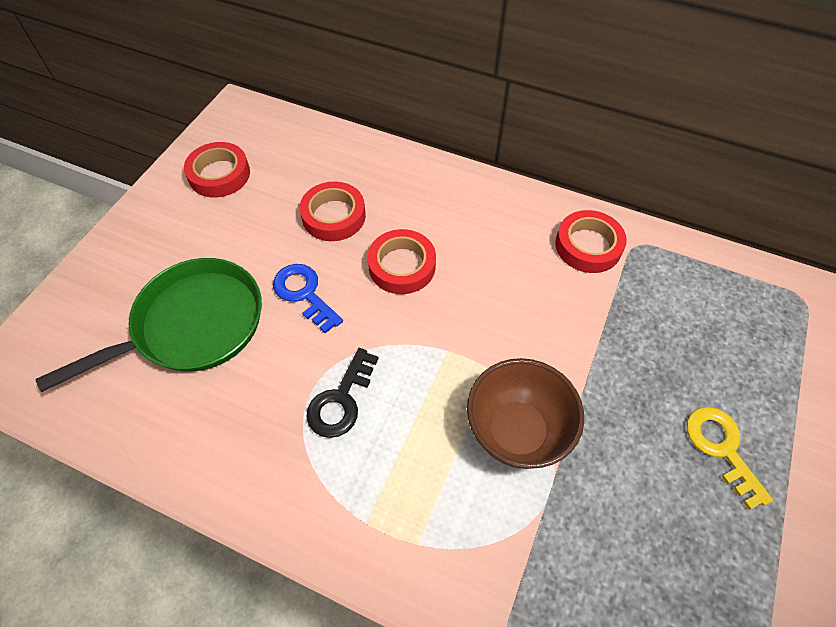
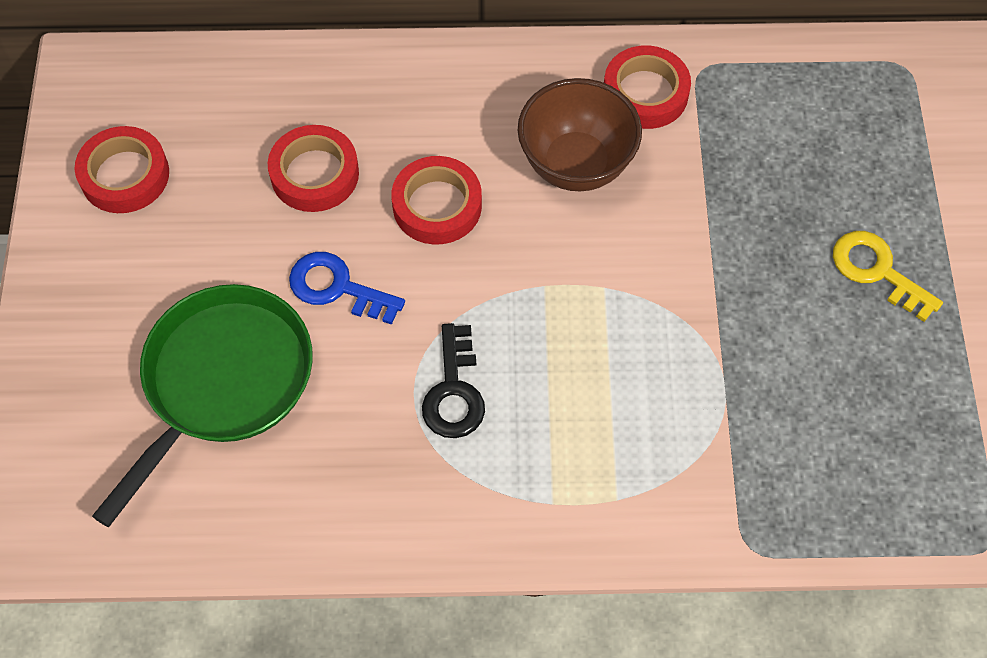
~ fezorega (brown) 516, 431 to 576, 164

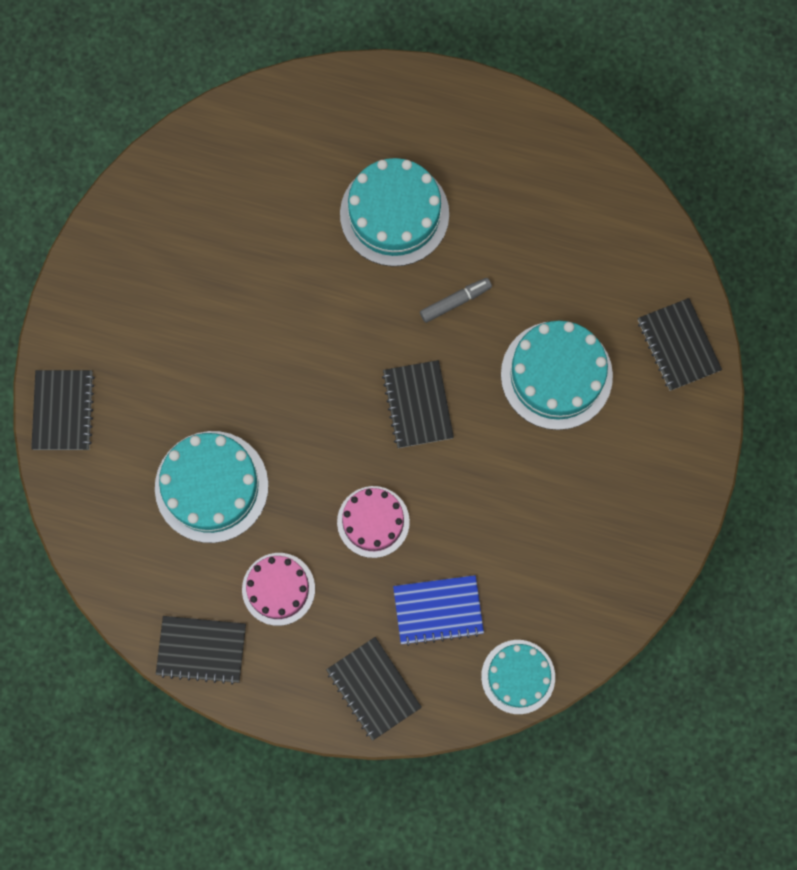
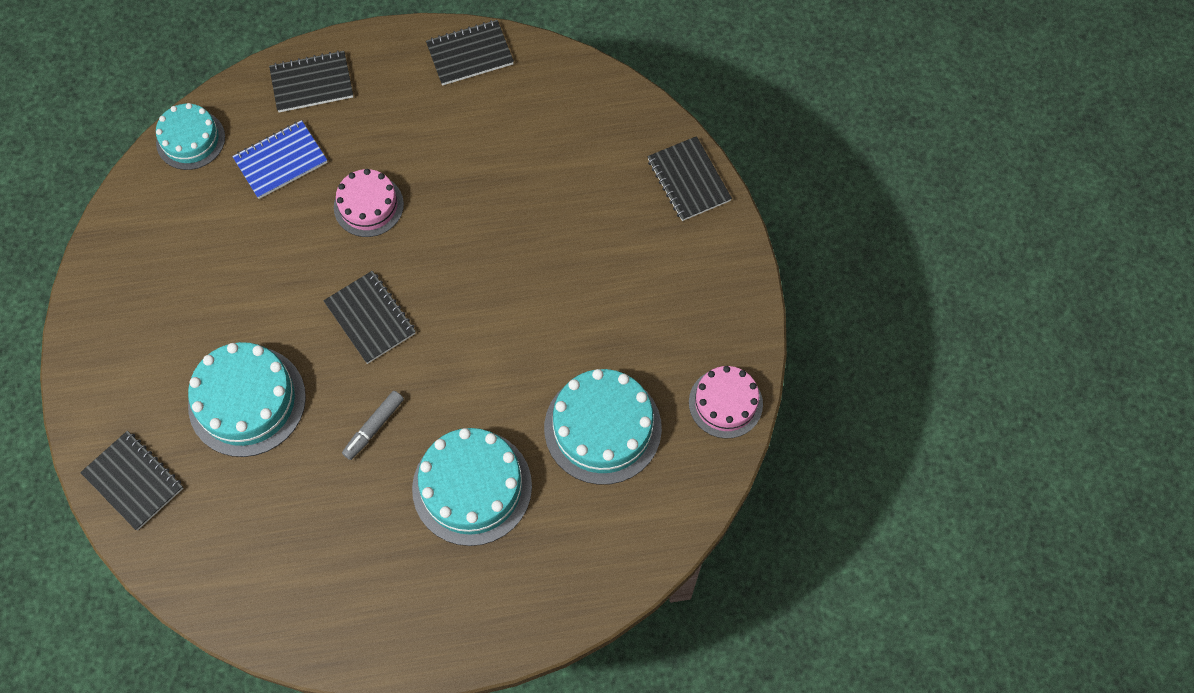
~ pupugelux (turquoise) 211, 486 to 602, 428
~ pupugelux (pink) 278, 589 to 725, 403
~ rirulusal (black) 373, 688 = 312, 83 45 degrees counterclockwise

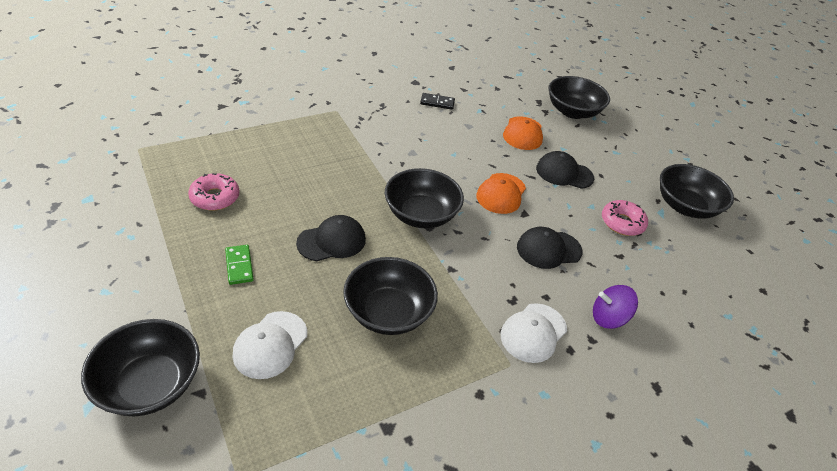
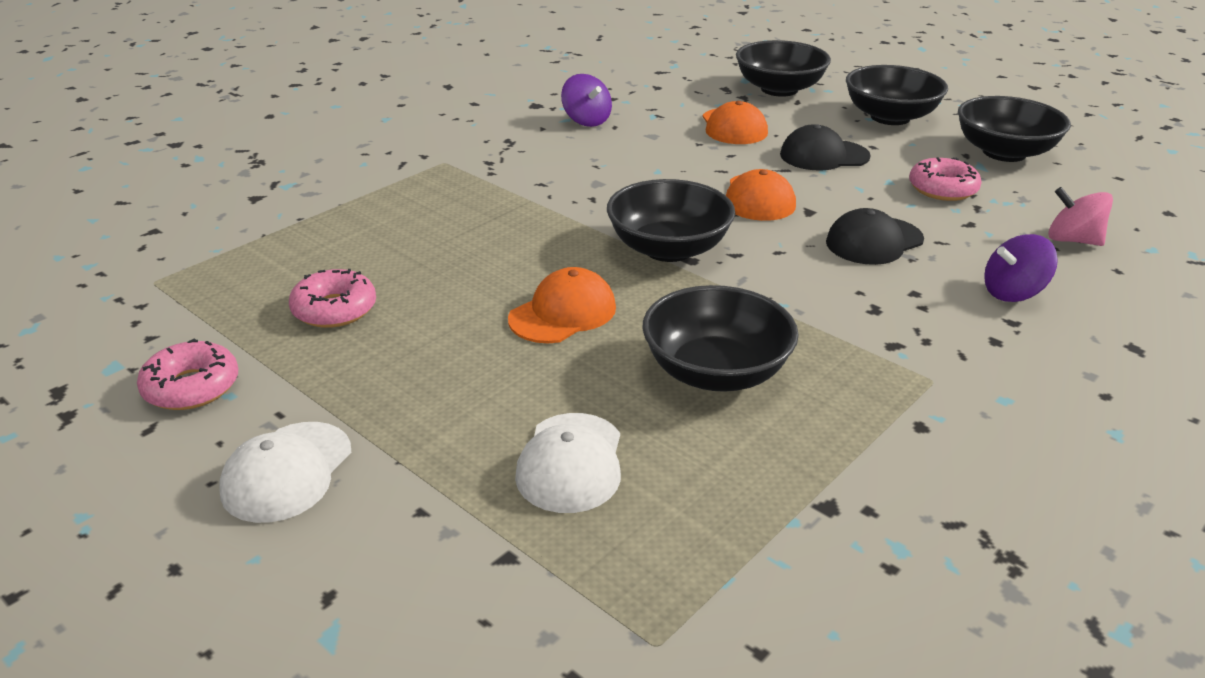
~ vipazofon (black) 437, 103 to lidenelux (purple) 586, 120
~ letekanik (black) 332, 241 to letekanik (orange) 563, 313
- vipazofon (green) 239, 266
~ letekanik (white) 533, 333 to 287, 472
~ fezorega (black) 150, 384 to 890, 117
+ lidenelux (pink) 1072, 240
+ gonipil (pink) 191, 387

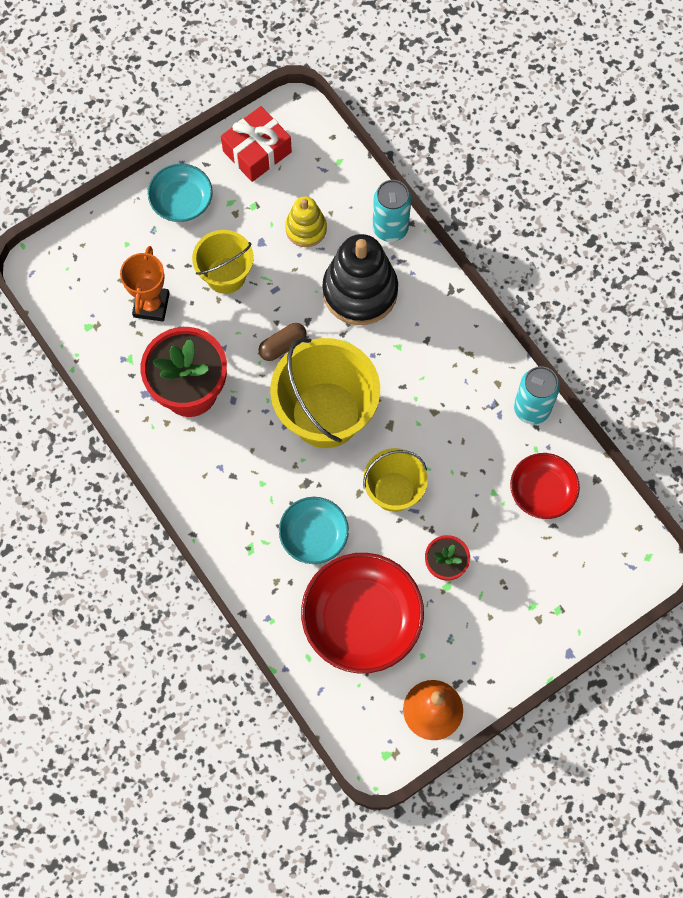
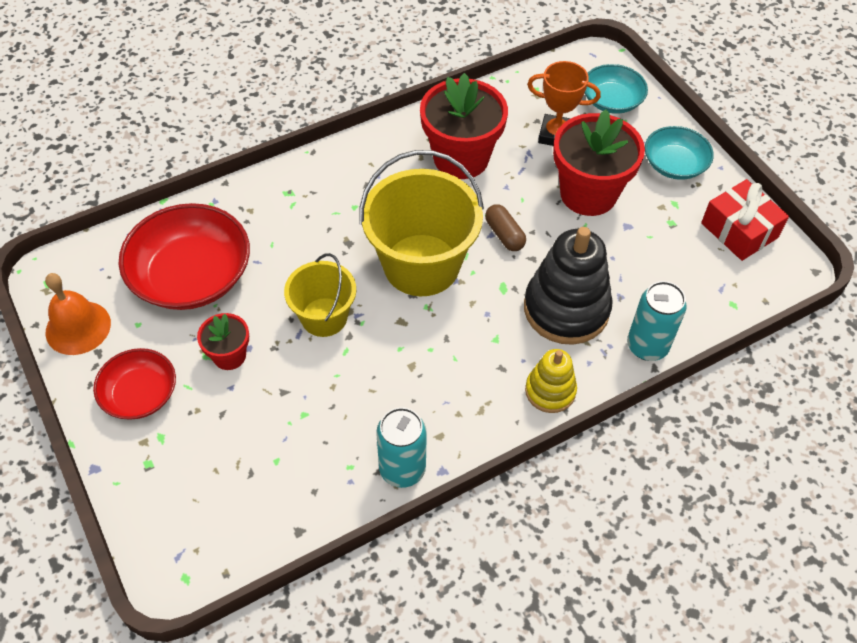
~ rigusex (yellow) 306, 229 to 550, 391
~ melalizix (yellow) 225, 275 to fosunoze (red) 588, 194
~ fezorega (red) 542, 491 to 140, 394
~ fezorega (turquoise) 314, 535 to 611, 100

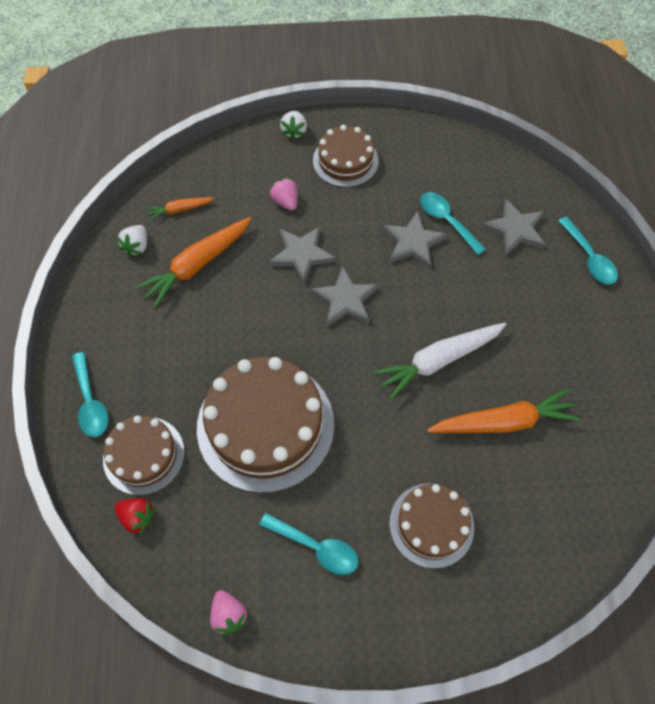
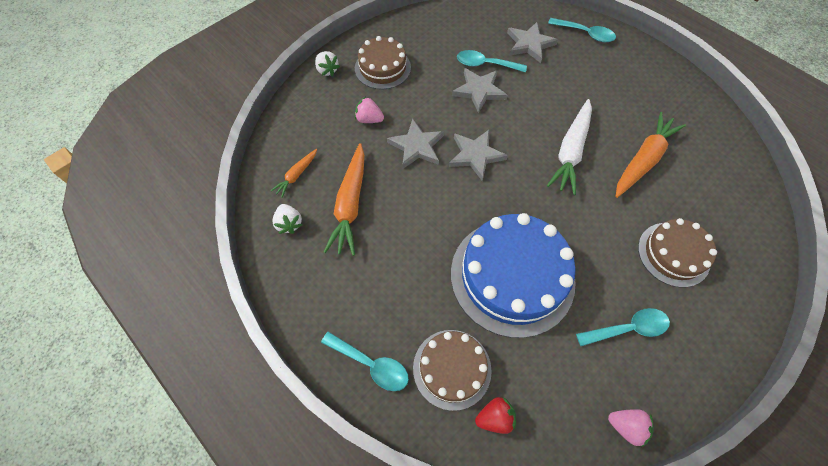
~ pupugelux (brown) 265, 425 to pupugelux (blue) 512, 276

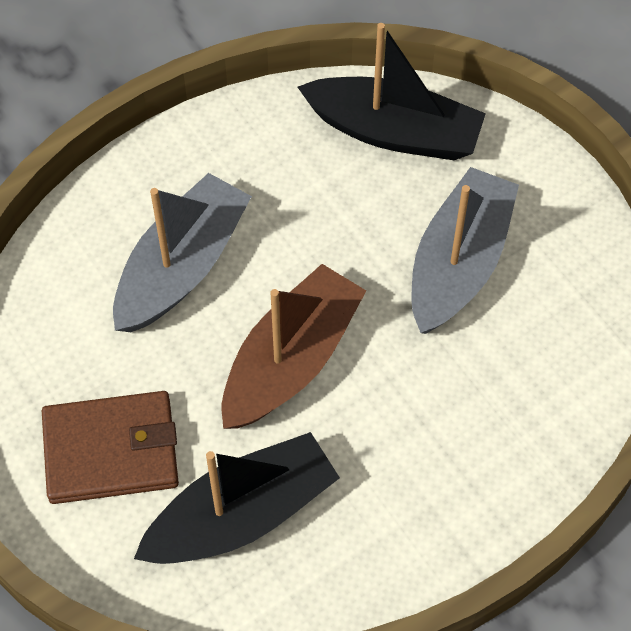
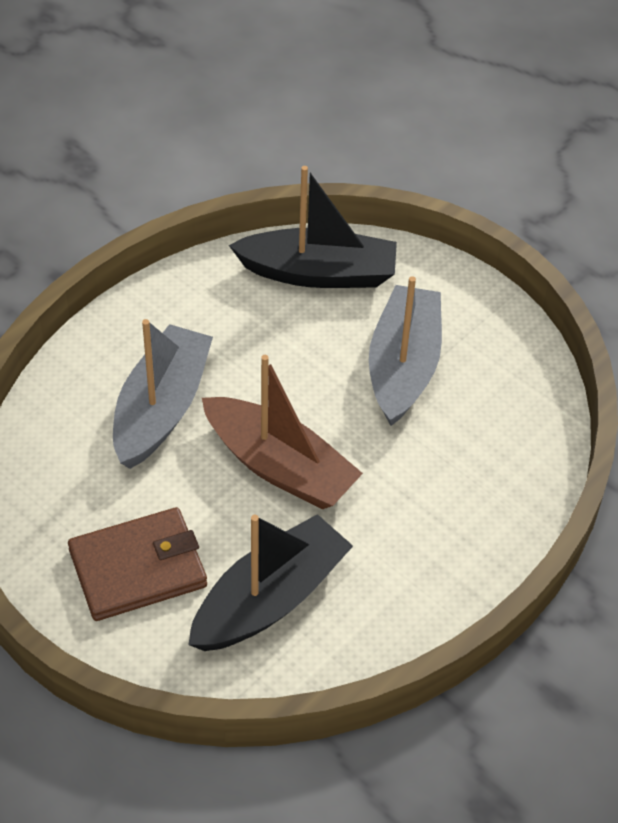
~ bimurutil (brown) 291, 360 = 279, 467 105 degrees clockwise

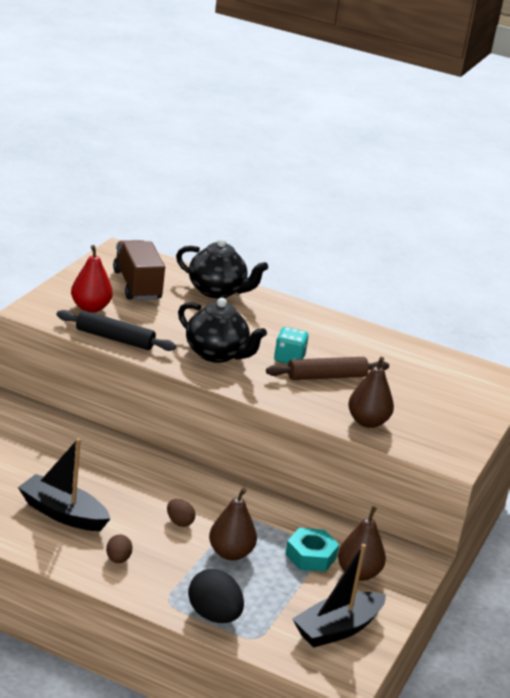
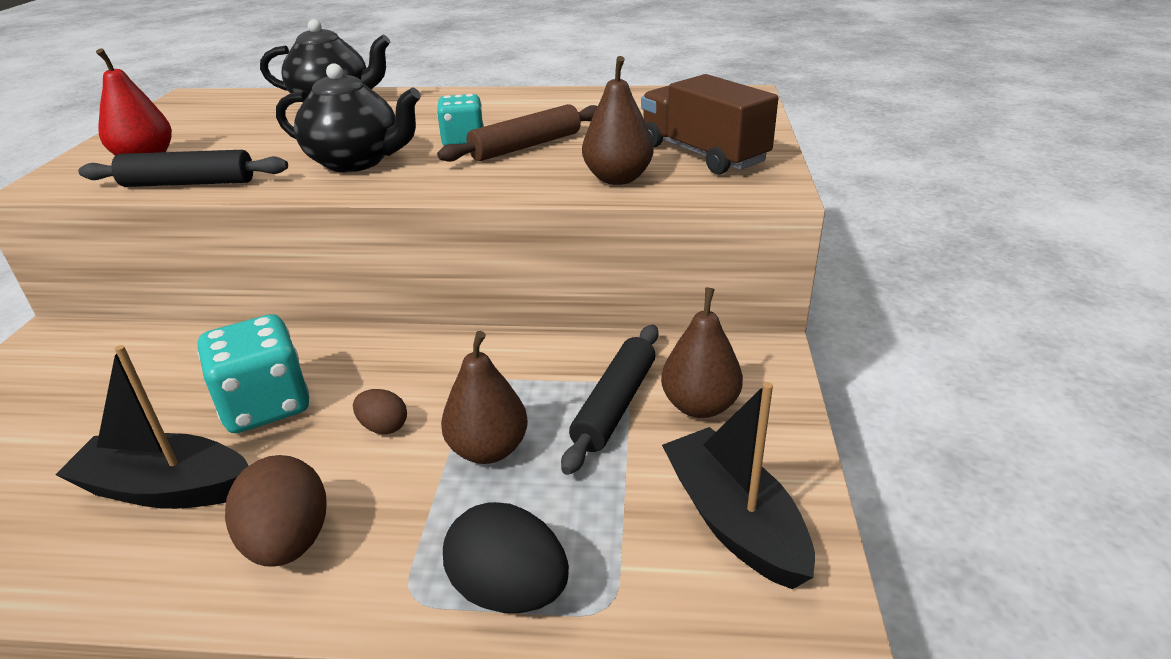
~ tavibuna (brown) 137, 285 to 702, 154
~ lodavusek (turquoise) 311, 556 to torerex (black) 615, 405
~ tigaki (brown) 118, 559 = 289, 542 x1.81
~ bimurutil (black) 337, 629 = 733, 521 120 degrees clockwise
+ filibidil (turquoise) 266, 405

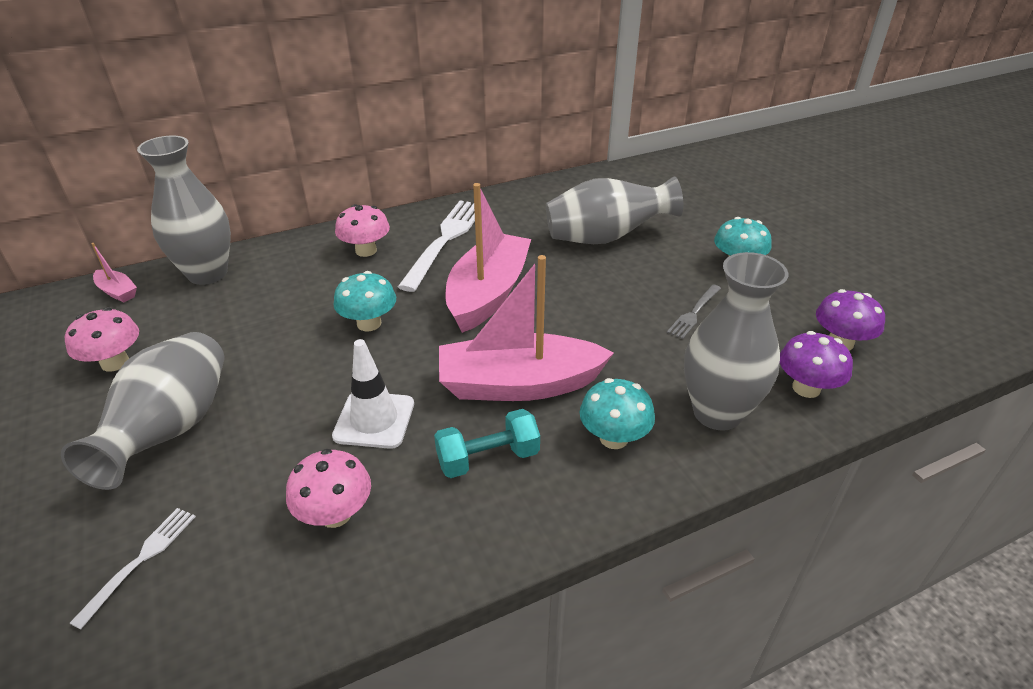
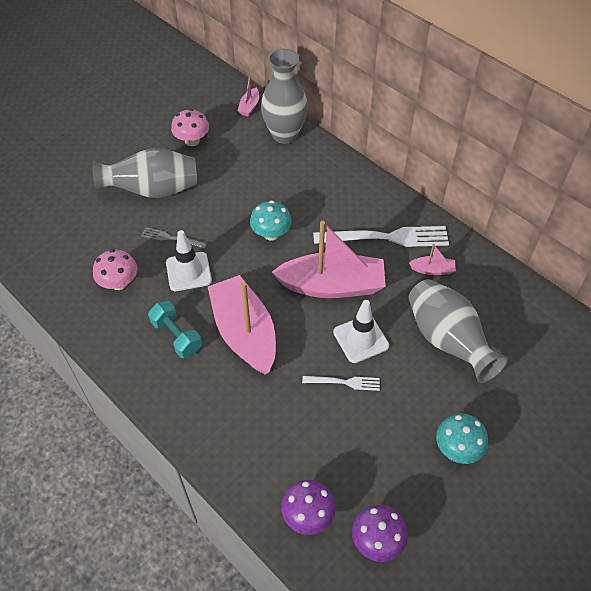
- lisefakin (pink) 366, 251
- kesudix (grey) 717, 413
~ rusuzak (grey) 694, 313 to 171, 238
- lisefakin (turquoise) 613, 438
~ rusuzak (white) 140, 560 to 345, 382
+ bimurutil (pink) 432, 270
+ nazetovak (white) 360, 339

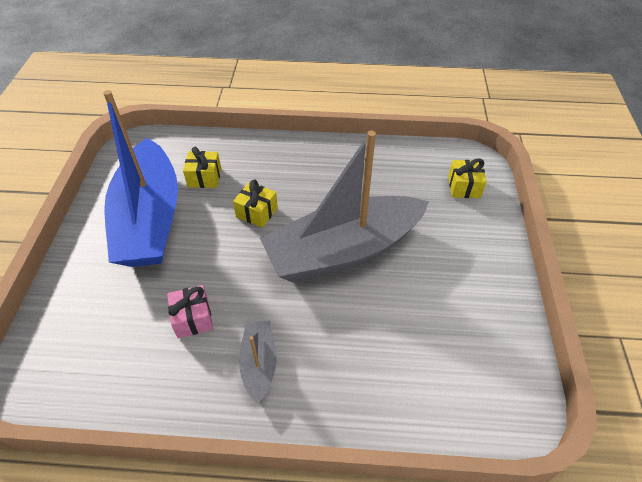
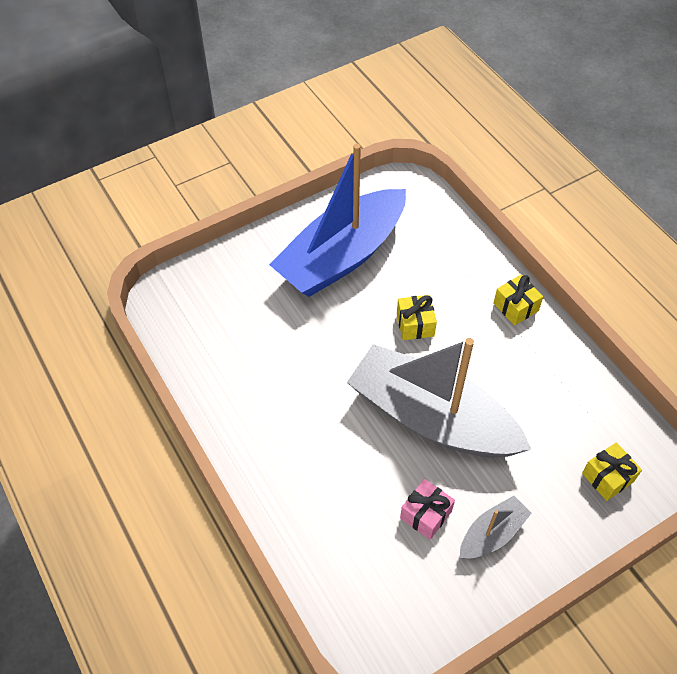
~ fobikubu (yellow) 204, 177 to 515, 307
~ fobikubu (pink) 193, 318 to 425, 514
~ bimurutil (grey) 259, 364 to 492, 534

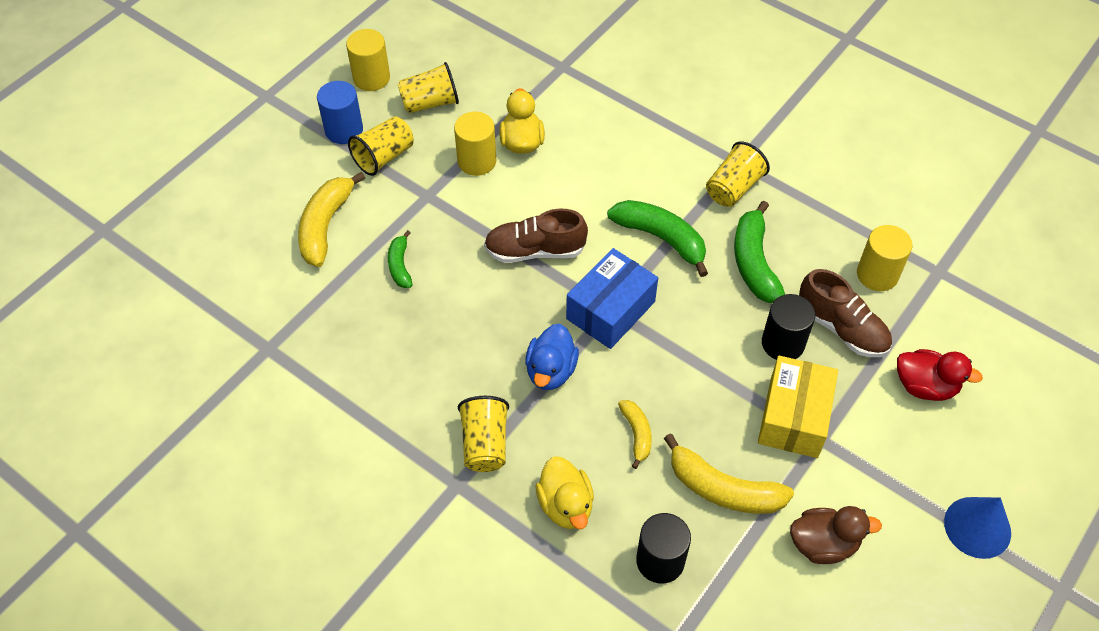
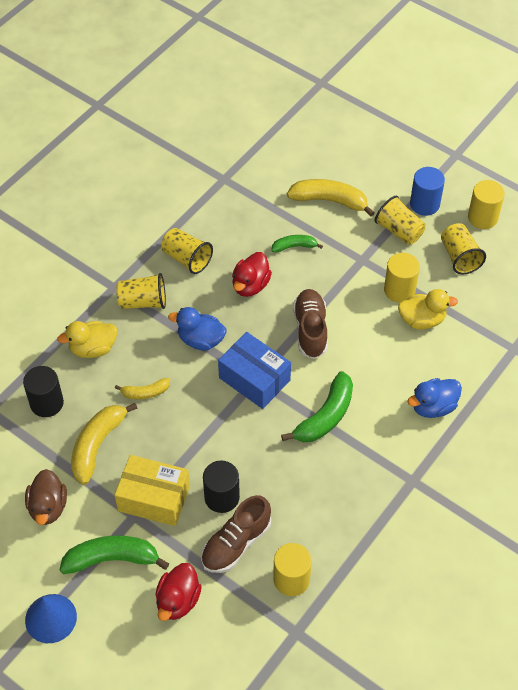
~ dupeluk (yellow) 733, 188 to 187, 258
~ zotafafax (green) 754, 262 to 112, 559
+ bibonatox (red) 250, 285
+ bibonatox (blue) 433, 407

